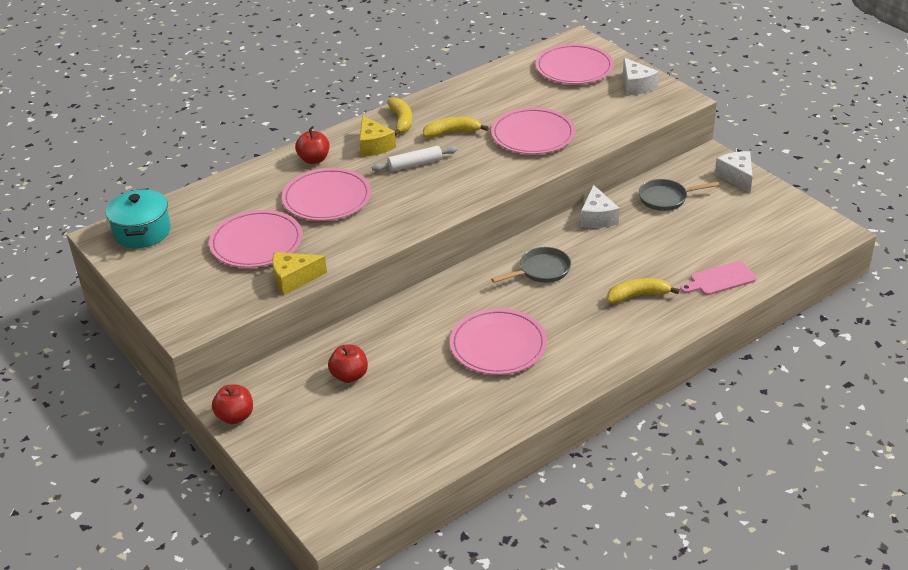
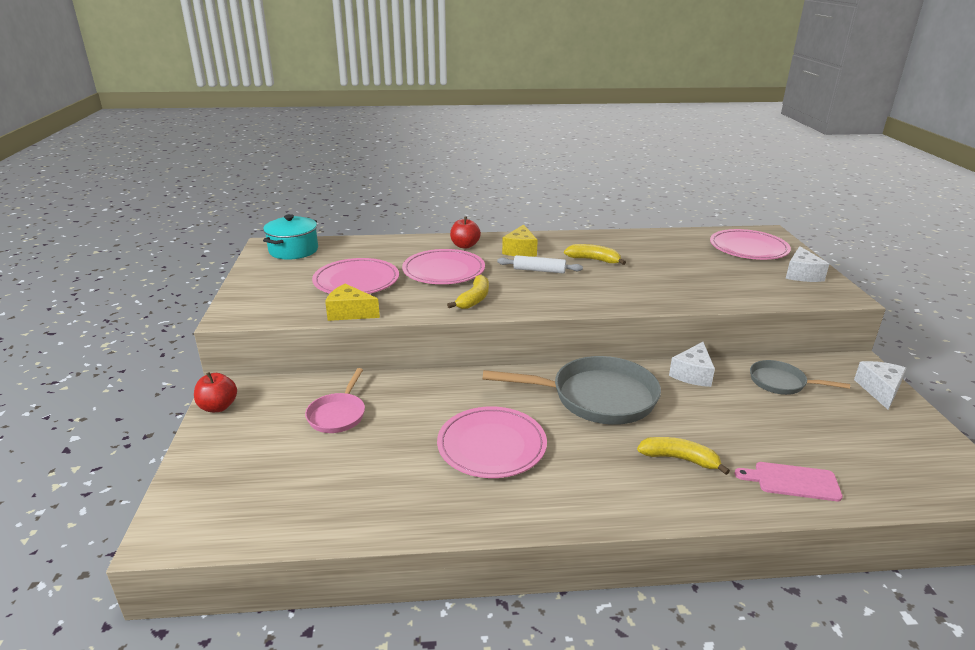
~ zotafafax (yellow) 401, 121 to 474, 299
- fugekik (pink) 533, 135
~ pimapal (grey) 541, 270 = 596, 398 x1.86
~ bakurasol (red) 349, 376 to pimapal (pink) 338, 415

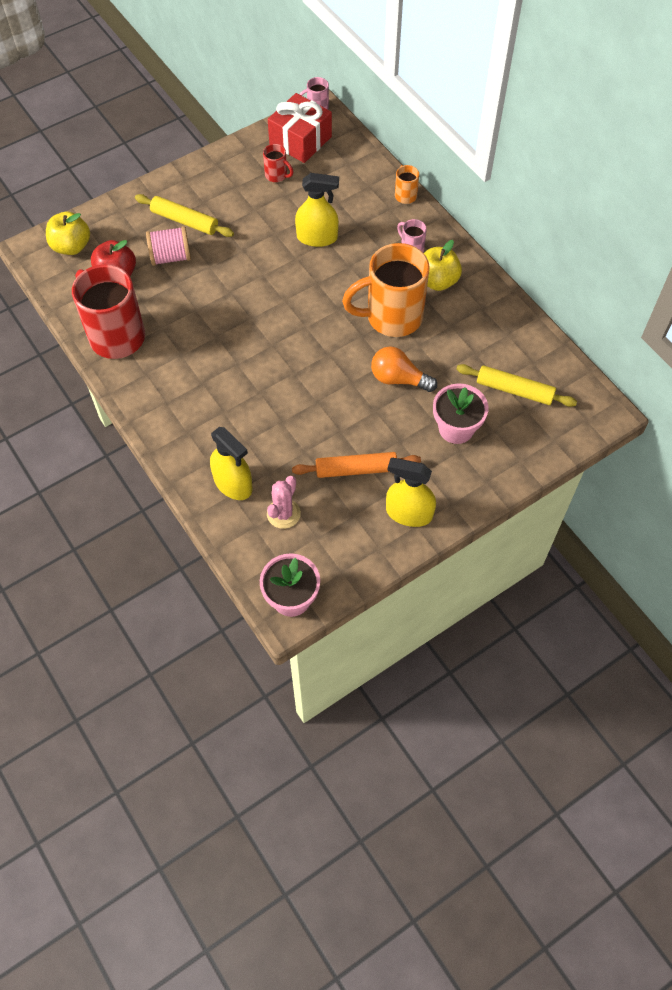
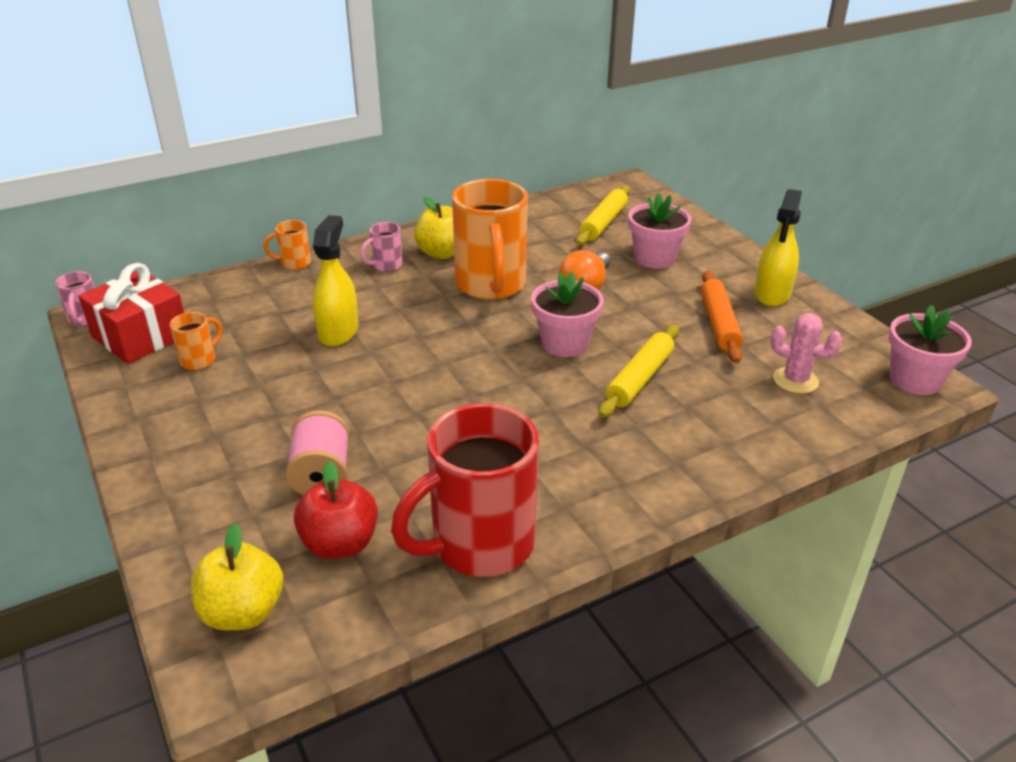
~ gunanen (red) 277, 175 to gunanen (orange) 199, 360
~ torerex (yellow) 184, 221 to 640, 379
- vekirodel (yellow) 233, 484
+ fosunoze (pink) 564, 343

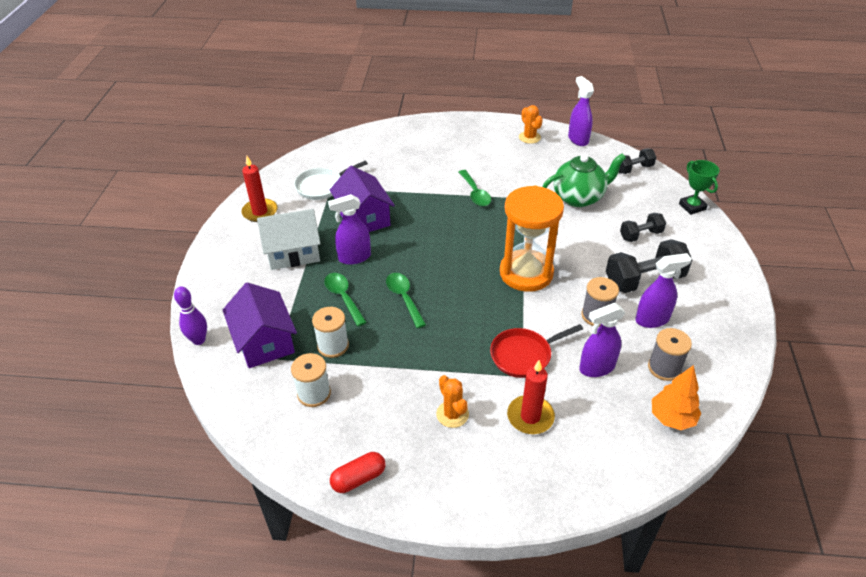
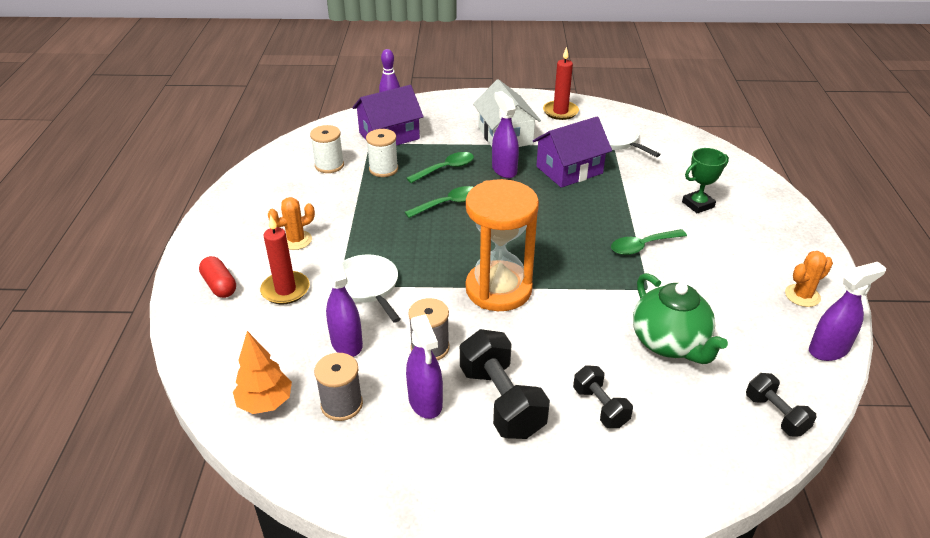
~ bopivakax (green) 692, 207 to 698, 204
~ pimapal (red) 524, 355 to pimapal (white) 367, 286
~ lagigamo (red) 358, 478 to 219, 285

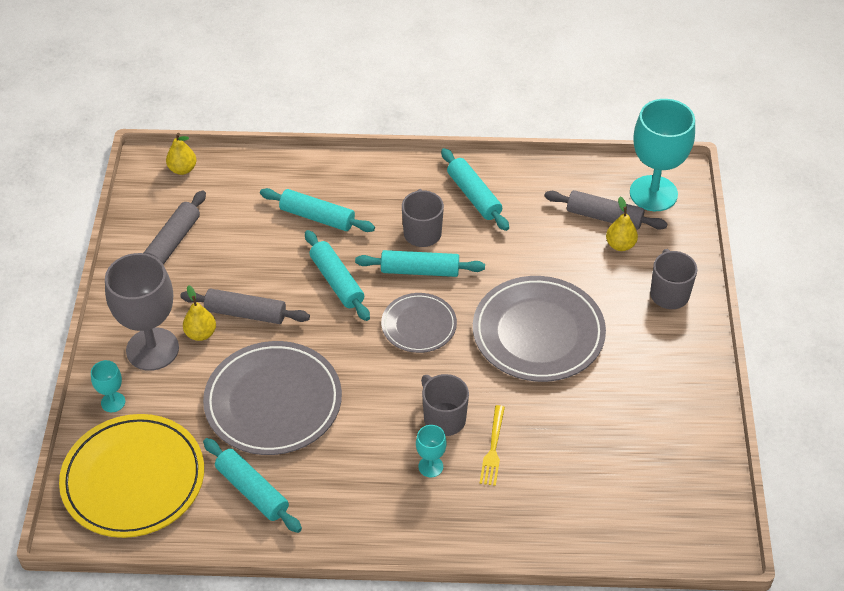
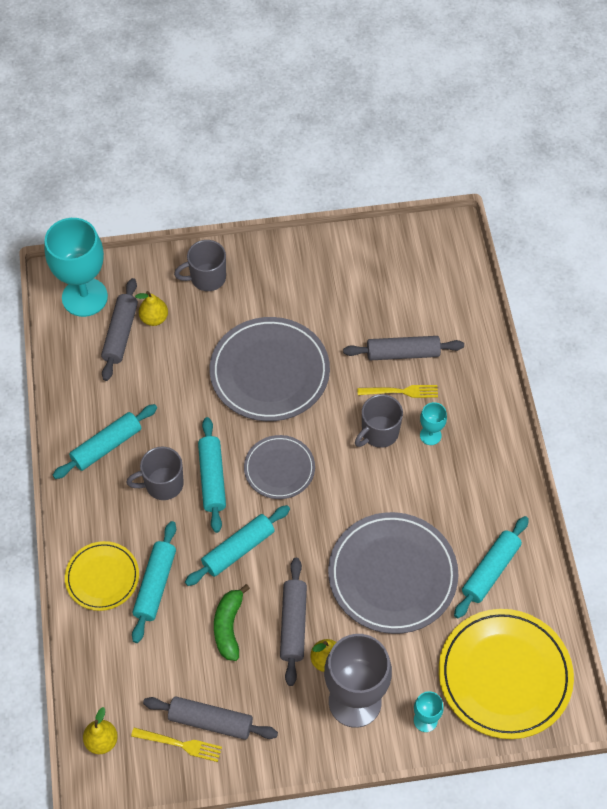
+ torerex (grey) 403, 353
+ fugekik (yellow) 102, 577
+ zotafafax (green) 228, 626
+ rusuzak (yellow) 180, 744

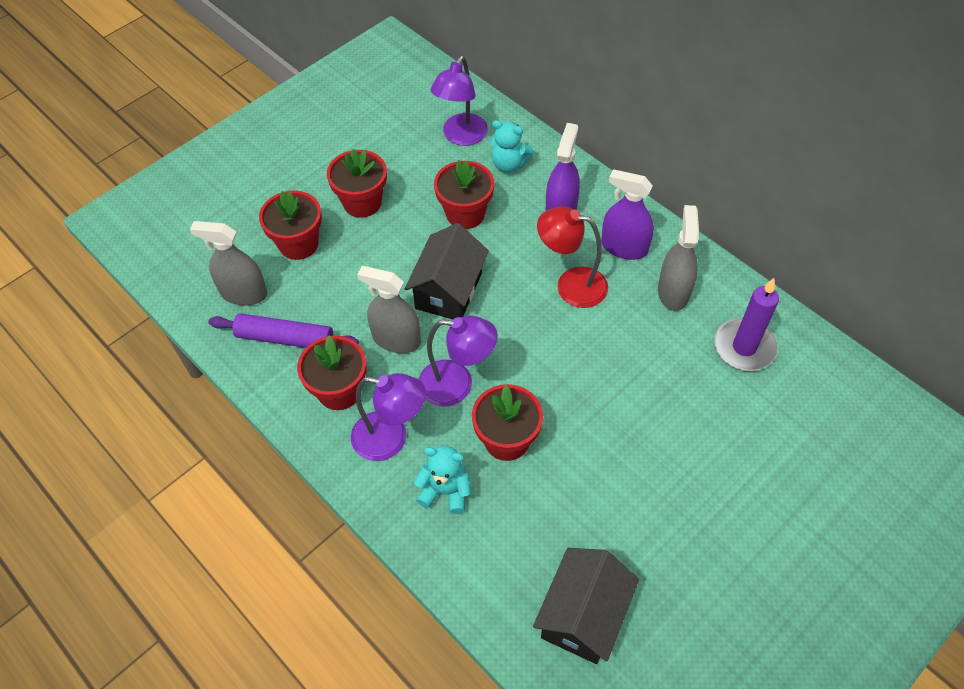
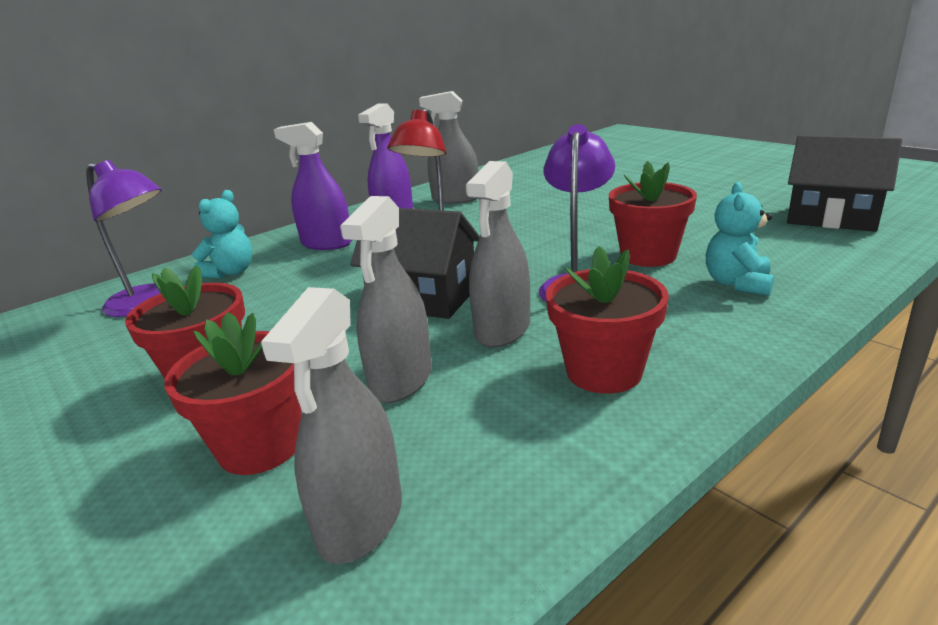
- fosunoze (red) 465, 214
- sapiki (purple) 744, 347
- torerex (purple) 285, 338
- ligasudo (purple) 391, 439
+ vekirodel (grey) 401, 380

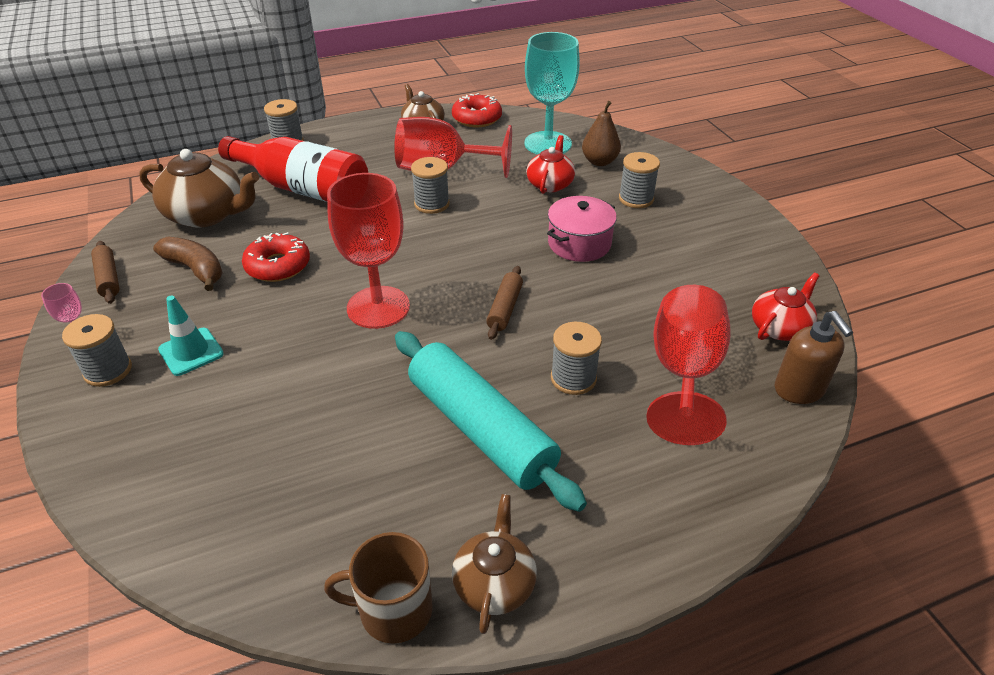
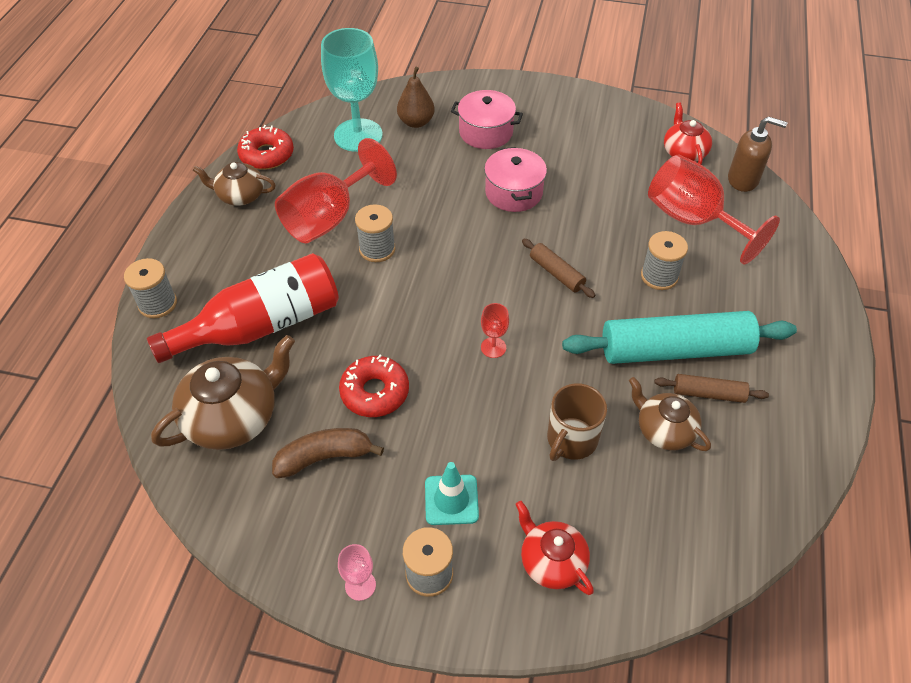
~ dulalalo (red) 550, 184 to 552, 561
~ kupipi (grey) 636, 199 to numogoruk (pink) 486, 132
~ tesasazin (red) 378, 307 = 493, 347 x0.43
~ torerex (brown) 108, 278 to 708, 394
~ dulalalo (brown) 494, 583 to 664, 430
~ gunanen (brown) 394, 610 to 571, 439

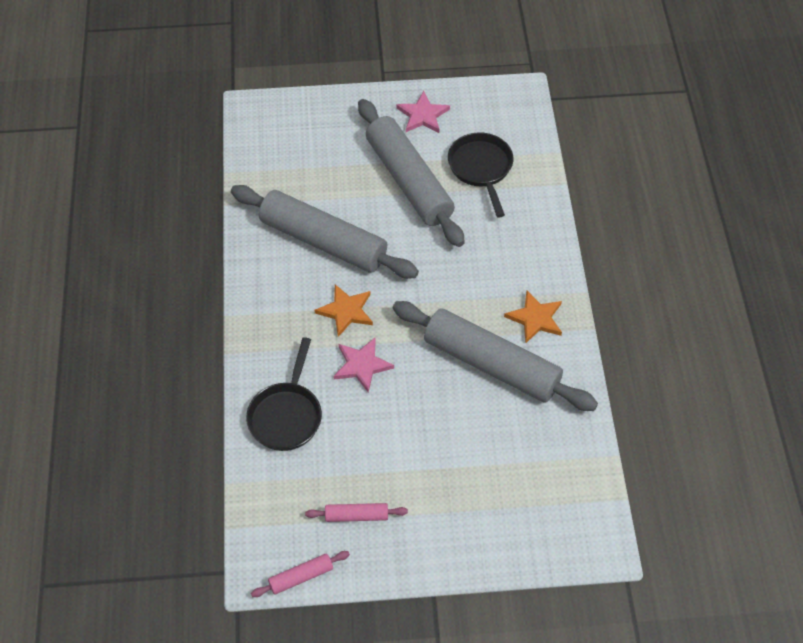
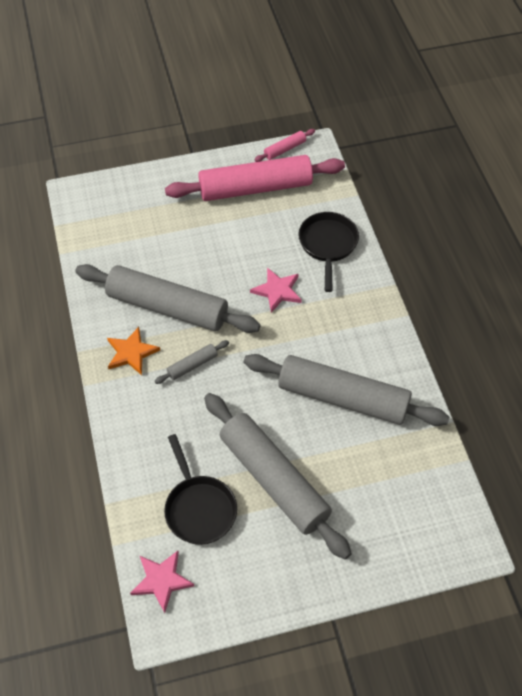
~ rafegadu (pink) 422, 115 to 161, 580
- rafegadu (orange) 346, 311
~ torerex (pink) 356, 516 = 255, 188 x2.40
+ torerex (grey) 192, 365

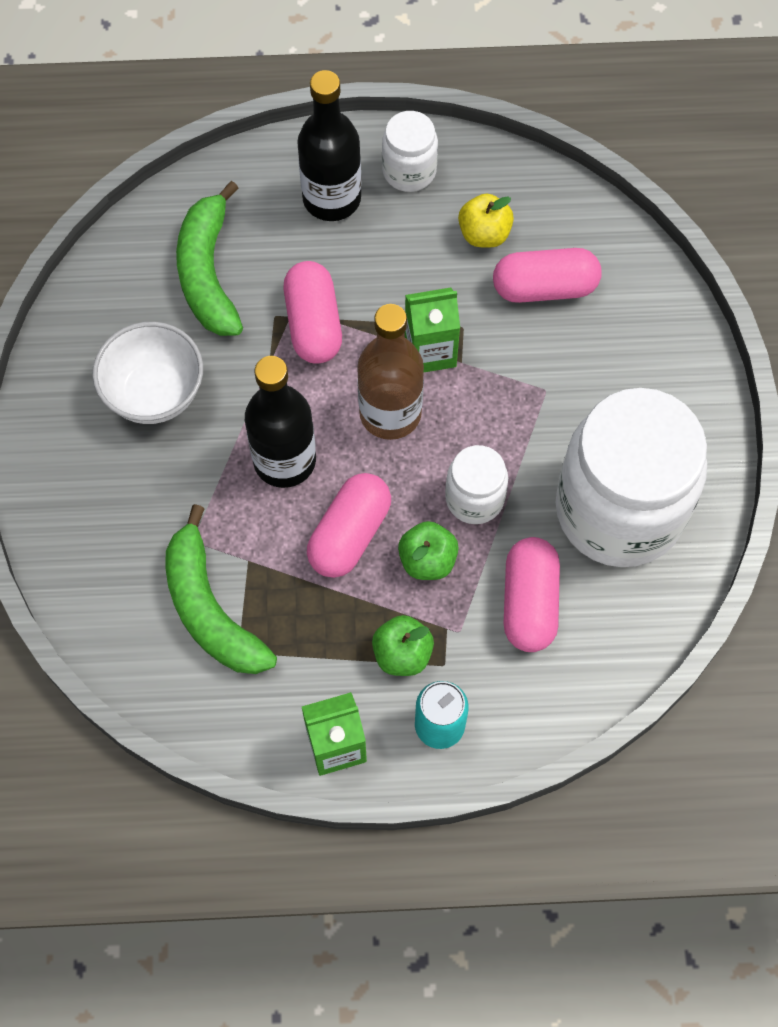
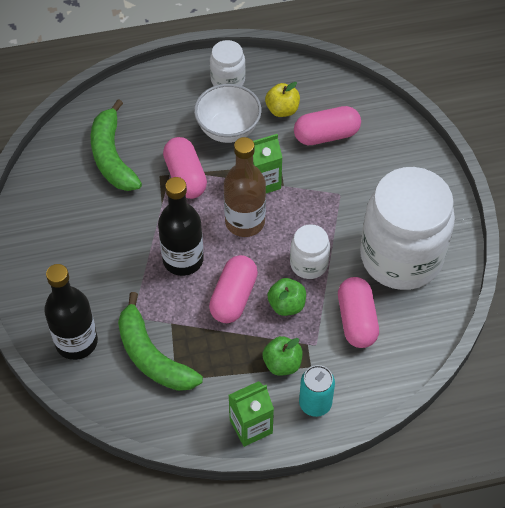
~ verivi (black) 332, 198 to 76, 342
~ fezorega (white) 155, 394 to 228, 129

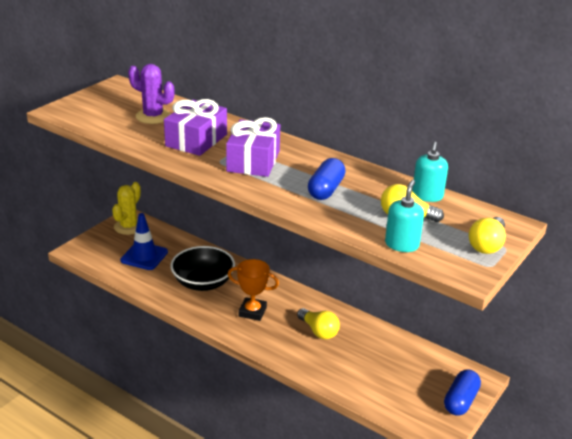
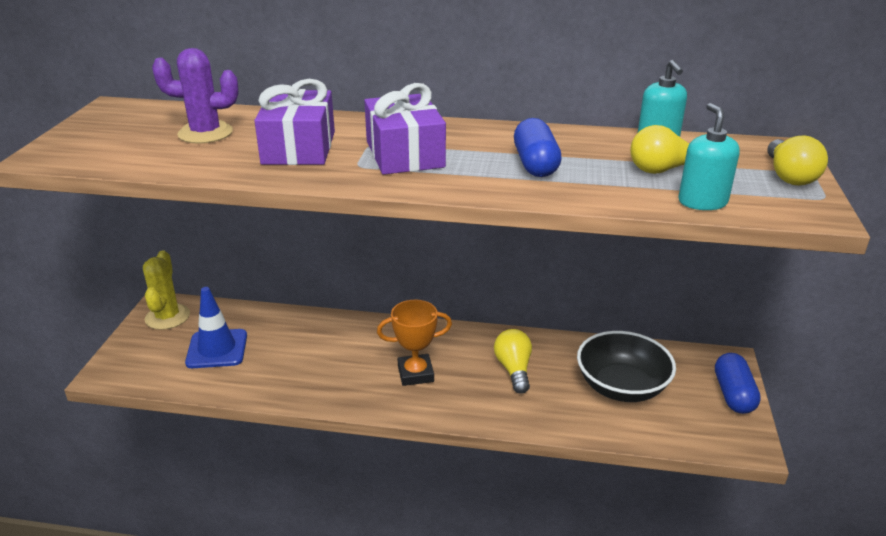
~ fezorega (black) 203, 282 to 621, 387
~ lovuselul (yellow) 318, 331 = 514, 369 120 degrees counterclockwise

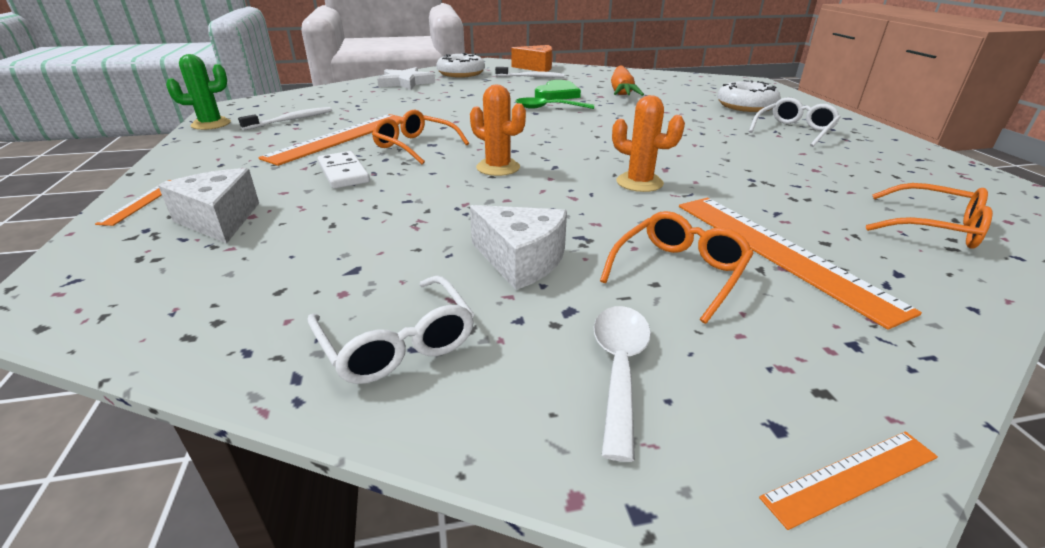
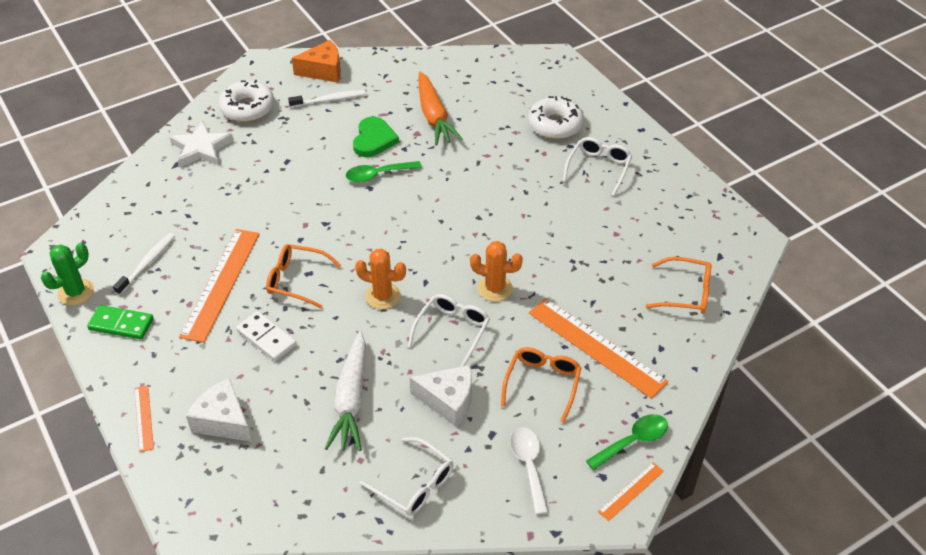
+ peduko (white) 452, 331
+ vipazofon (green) 121, 324
+ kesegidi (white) 351, 399
+ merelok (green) 632, 441

